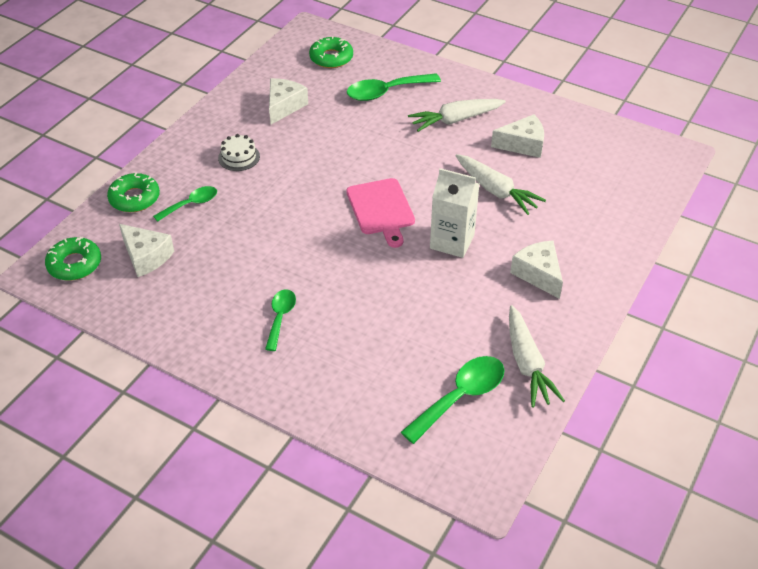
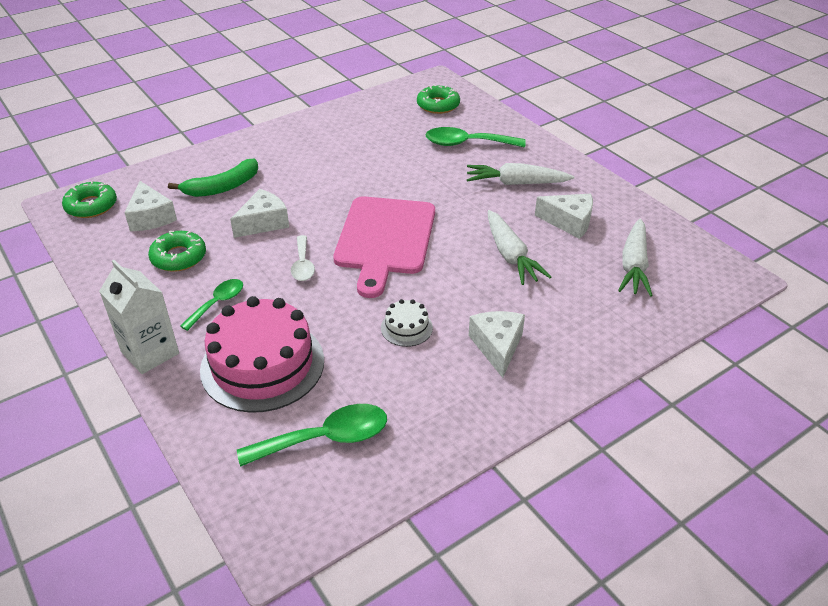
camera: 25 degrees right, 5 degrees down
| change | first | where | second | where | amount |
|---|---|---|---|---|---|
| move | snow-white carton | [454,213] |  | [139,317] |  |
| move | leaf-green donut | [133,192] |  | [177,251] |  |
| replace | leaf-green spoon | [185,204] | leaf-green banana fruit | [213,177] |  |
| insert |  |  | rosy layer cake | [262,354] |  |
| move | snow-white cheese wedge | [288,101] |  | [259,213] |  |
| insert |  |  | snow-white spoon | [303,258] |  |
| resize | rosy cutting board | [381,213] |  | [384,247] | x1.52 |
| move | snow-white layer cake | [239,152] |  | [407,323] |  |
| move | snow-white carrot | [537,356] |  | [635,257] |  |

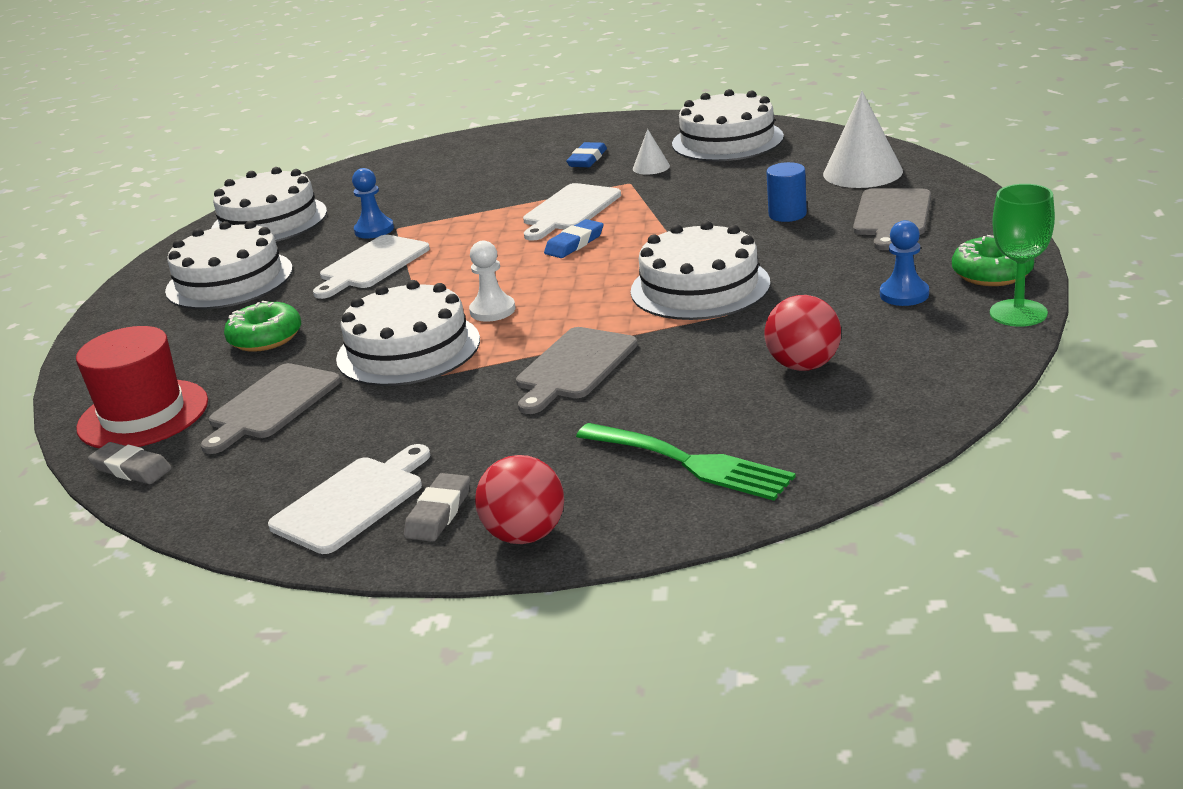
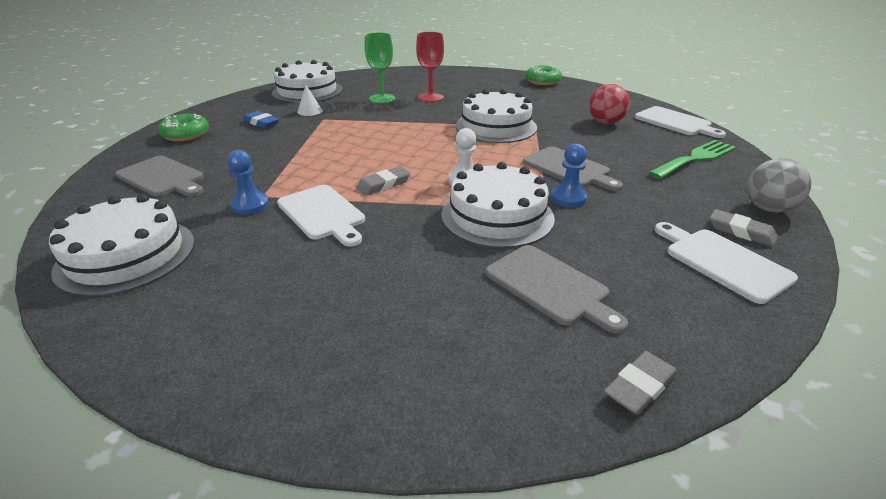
camera: 75 degrees left, 5 degrees up
| change | first | where | second | where | amount |
|---|---|---|---|---|---|
| move | grey cutting board | [892,219] |  | [159,176] |  |
| move | leaf-green donut | [262,326] |  | [183,128] |  |
| insert |  |  | grey pencil eraser | [383,180] |  |
| move | leaf-green wine glass | [1022,255] |  | [380,67] |  |
| replace | blue solid cylinder | [786,192] | red wine glass | [430,67] |  |
| move | blue game pawn | [904,263] |  | [569,175] |  |
| move | snow-white cutting board | [572,212] |  | [680,122] |  |
| recolor | red play ball | [519,499] | grey play ball | [779,185] |  |
| delete | red hat | [142,387] |  |  |  |
| delete | snow-white layer cake | [229,265] |  |  |  |
| delete | blue pencil eraser | [574,238] |  |  |  |
| delete | snow-white cone shape | [863,139] |  |  |  |

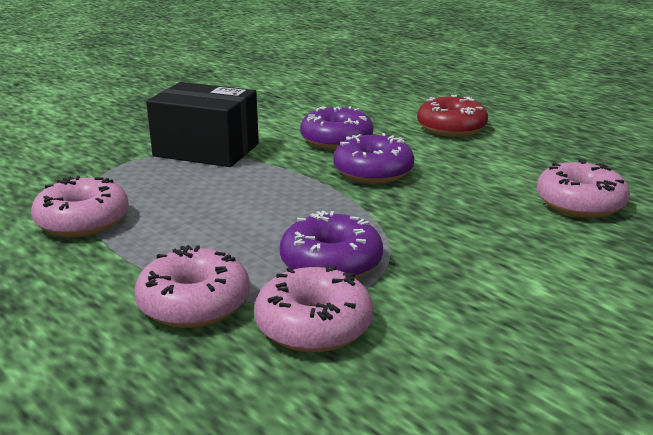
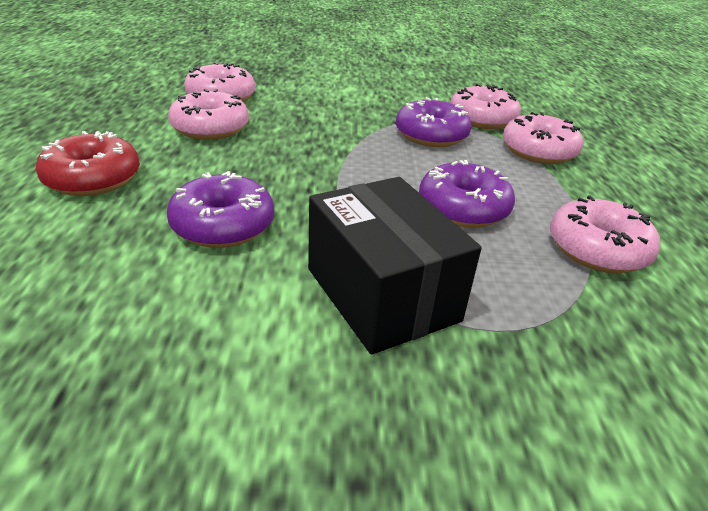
camera: 140 degrees left, 10 degrees up
| change | first | where | second | where | amount |
|---|---|---|---|---|---|
| insert |  |  | rosy donut | [208,114] |  |
| move | purple donut | [373,158] |  | [467,194] |  |

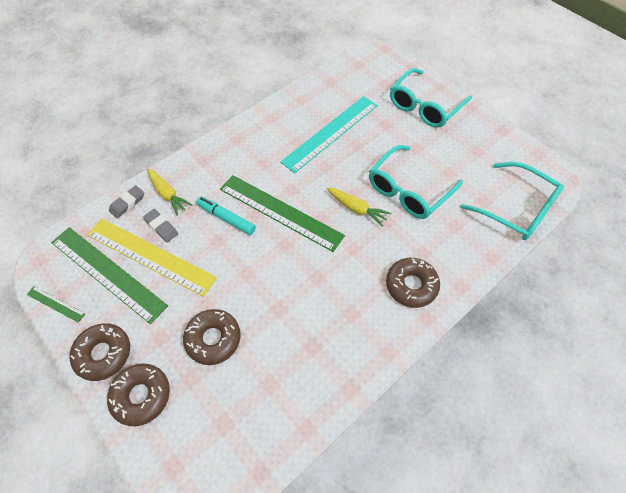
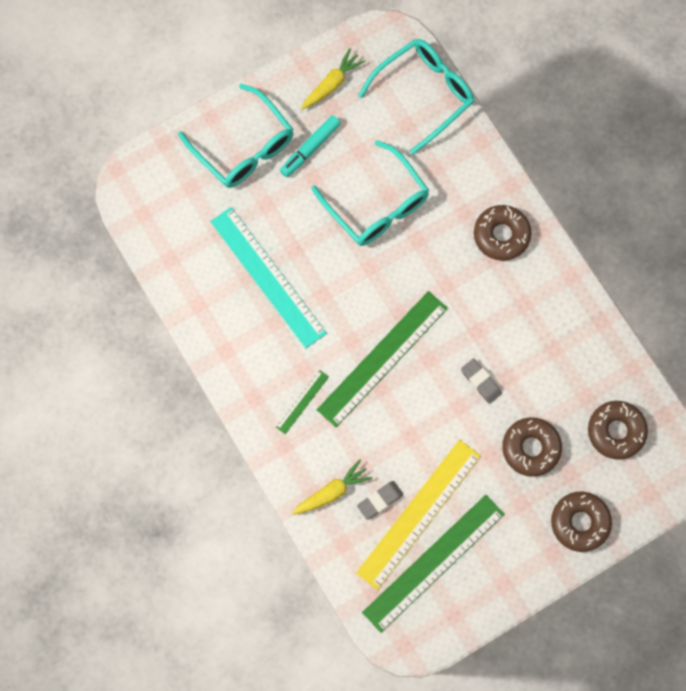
camera: 80 degrees left, 15 degrees up
| change | first | where | second | where | amount |
|---|---|---|---|---|---|
| move | leaf-green ruler | [56,304] |  | [302,402] |  |
| move | turquoise marker pen | [226,215] |  | [310,146] |  |
| move | bright yellow carrot | [358,207] |  | [333,79] |  |
| move | grey pencil eraser | [126,201] |  | [481,381] |  |
| move | brown donut | [100,352] |  | [618,430] |  |

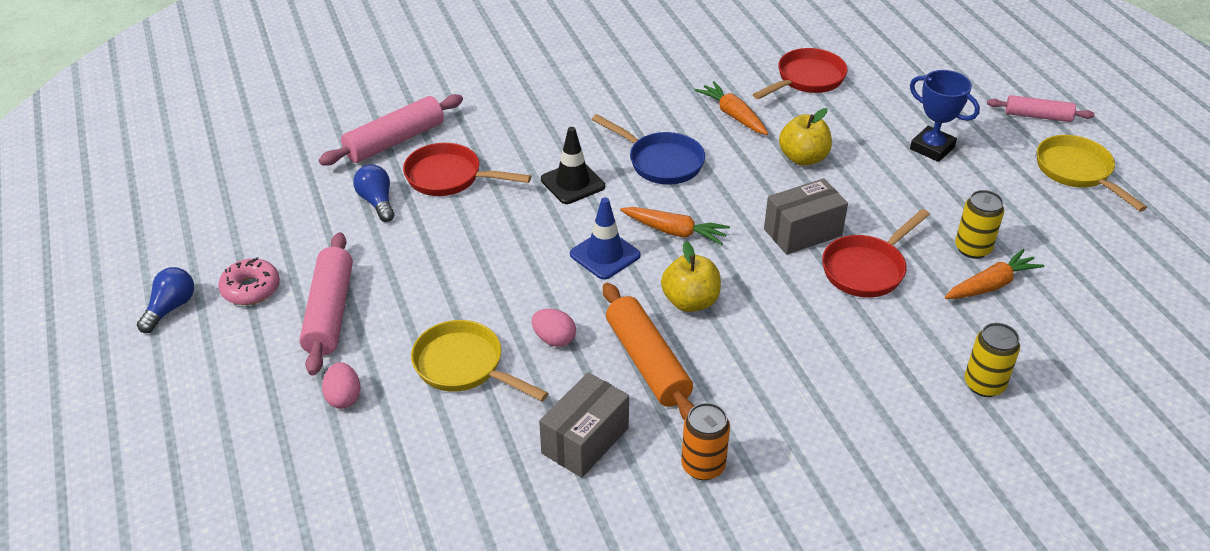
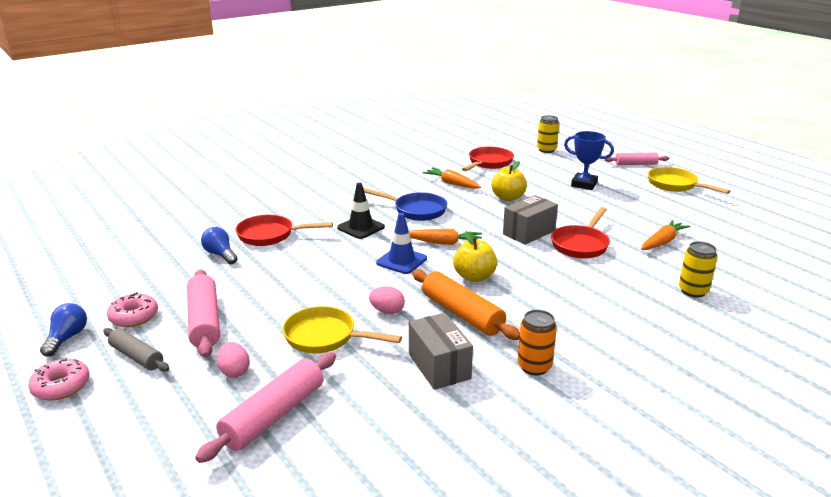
camera: 15 degrees left, 15 degrees down
| change | first | where | second | where | amount |
|---|---|---|---|---|---|
| insert |  |  | rosy donut | [58,379] |  |
| insert |  |  | grey pastry roller | [136,350] |  |
| move | rosy pastry roller | [391,130] |  | [265,407] |  |
| rotate | grey package | [584,425] |  | [441,351] | 45 degrees counterclockwise |
| move | bright yellow can | [979,224] |  | [548,134] |  |

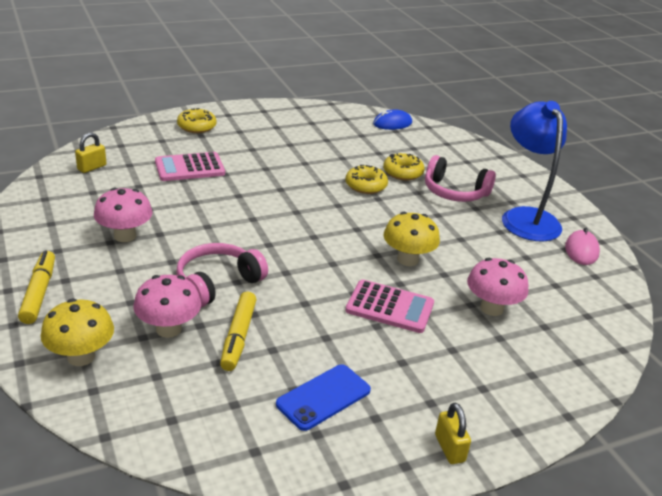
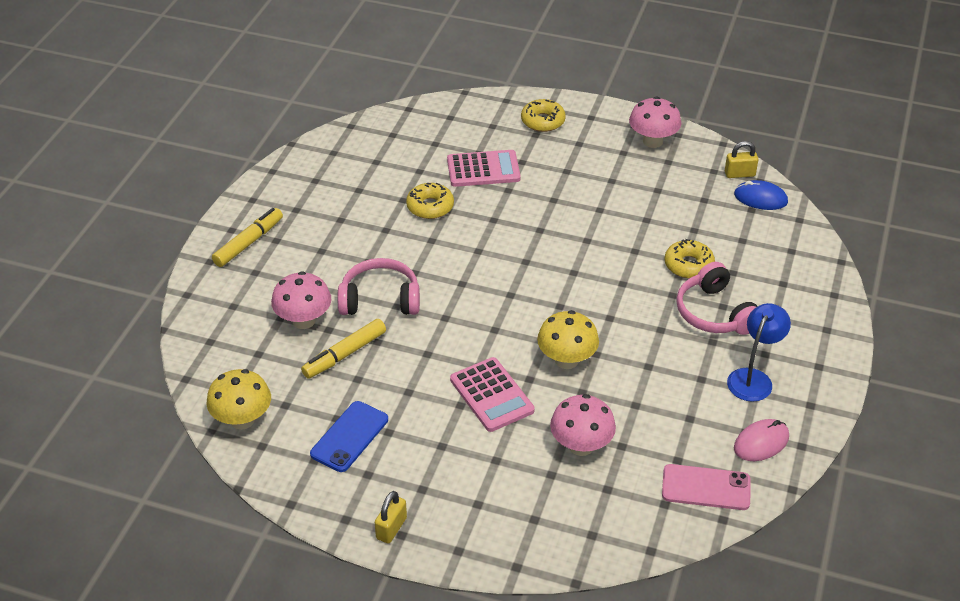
camera: 45 degrees right, 10 degrees up
| change | first | where | second | where | amount |
|---|---|---|---|---|---|
| move | bright yellow mushroom | [77,332] |  | [239,399] |  |
| rotate | blue mobile phone | [323,397] |  | [349,436] | 60 degrees counterclockwise |
| move | bright yellow donut | [367,179] |  | [430,201] |  |
| rotate | rosy pocket calculator | [190,166] |  | [484,168] | 150 degrees clockwise |
| move | rosy mushroom | [123,215] |  | [655,122] |  |
| insert |  |  | rosy mobile phone | [706,487] |  |
| move | bright yellow padlock | [90,152] |  | [741,159] |  |
| resize | blue reading lamp | [534,171] |  | [759,352] | x0.62 |

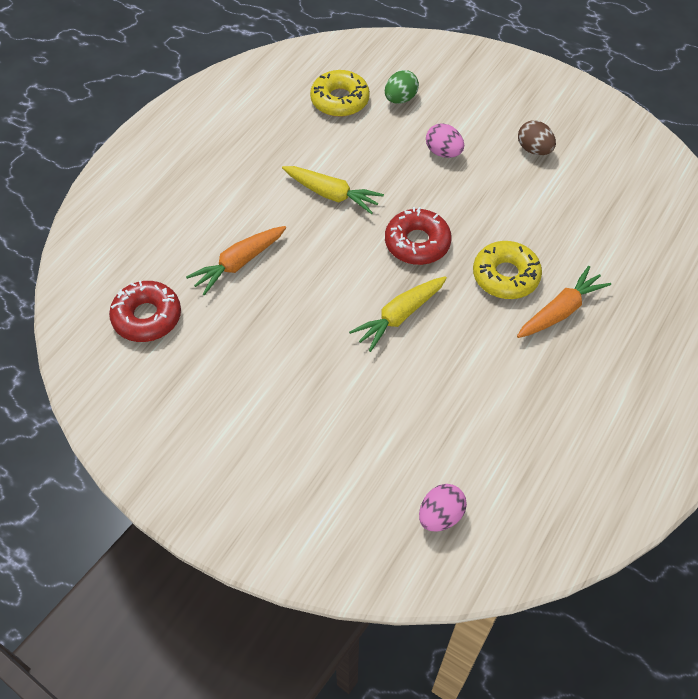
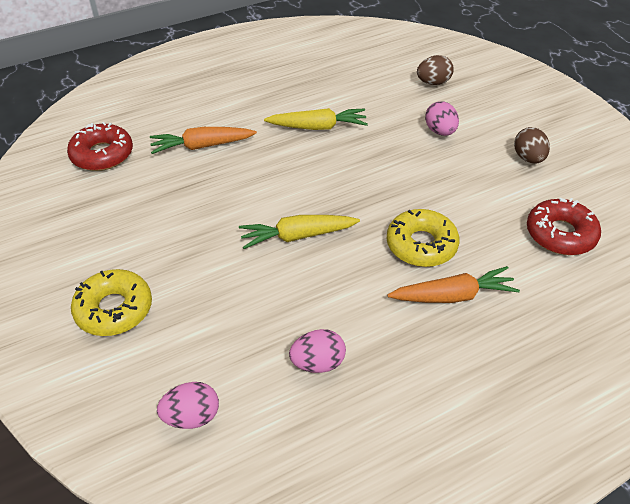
camera: 30 degrees right, 10 degrees down
| change | first | where | second | where | amount |
|---|---|---|---|---|---|
| move | bright yellow donut | [340,93] |  | [111,302] |  |
| rotate | bright yellow carrot | [333,190] |  | [316,119] | 60 degrees counterclockwise |
| insert |  |  | rosy egg | [317,351] |  |
| recolor | leaf-green egg | [402,87] | brown egg | [435,70] |  |
| move | red donut | [418,236] |  | [564,226] |  |

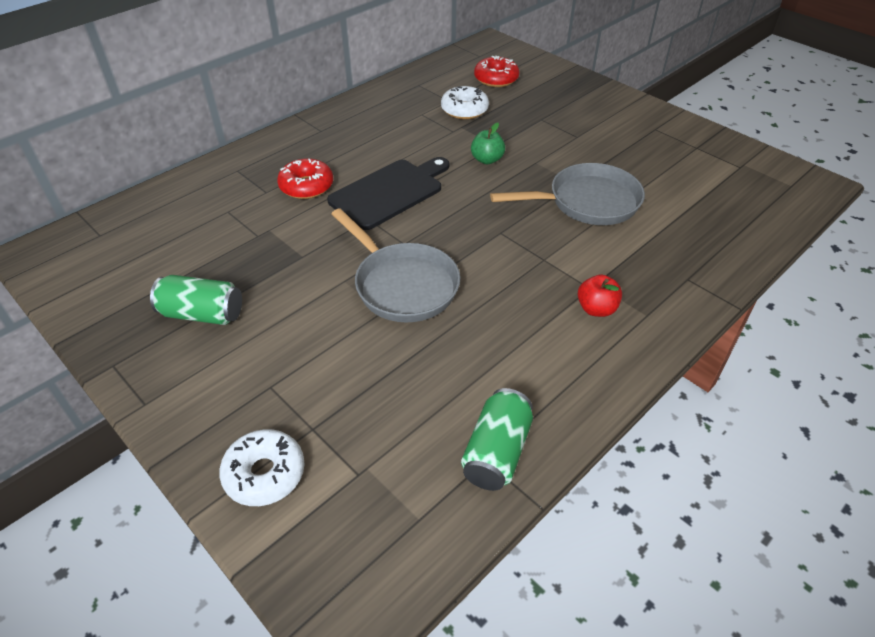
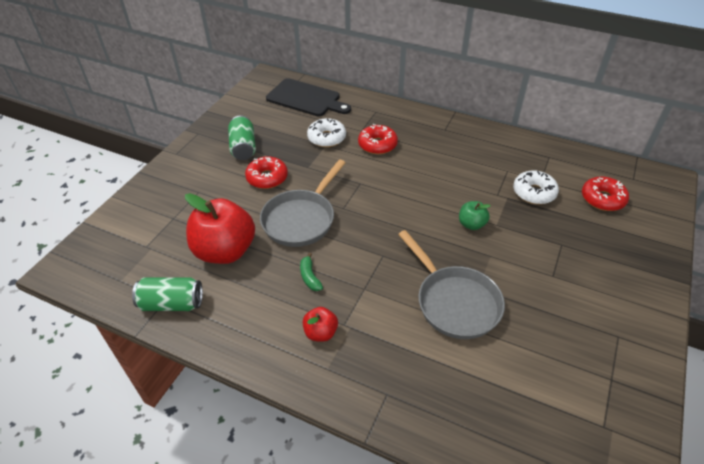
camera: 70 degrees right, 0 degrees up
| change | first | where | second | where | amount |
|---|---|---|---|---|---|
| insert |  |  | red apple fruit | [220,228] |  |
| insert |  |  | red donut | [266,173] |  |
| move | jet-black cutting board | [388,193] |  | [308,97] |  |
| insert |  |  | leaf-green banana fruit | [311,271] |  |
| move | snow-white donut | [262,467] |  | [326,132] |  |

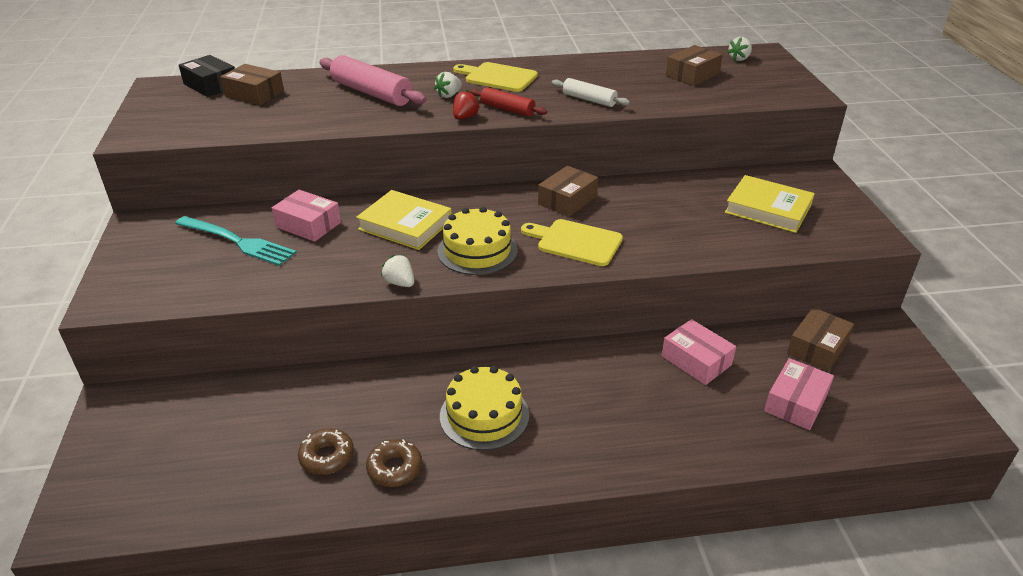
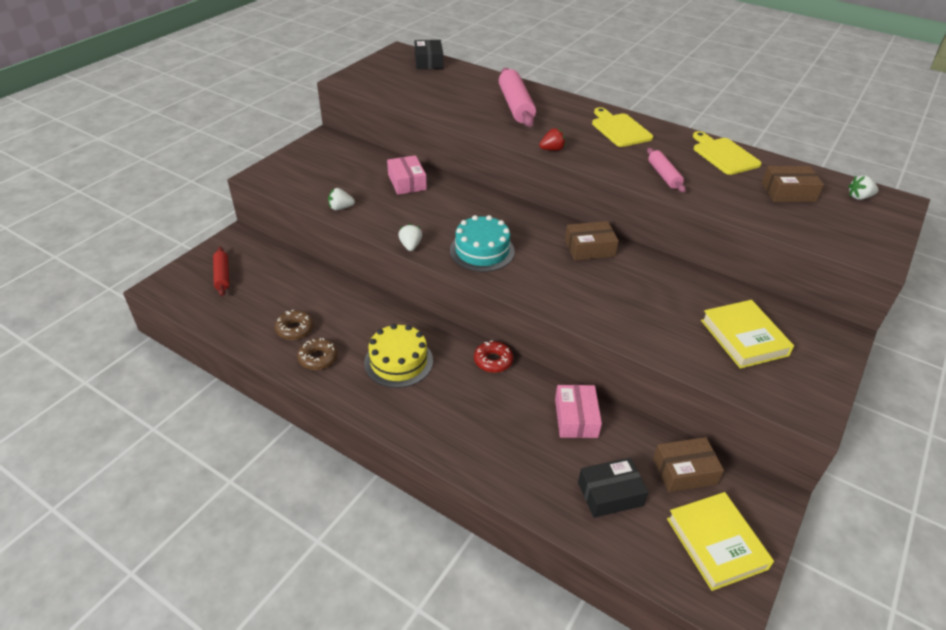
camera: 40 degrees right, 5 degrees up
| change | first | where | second | where | amount |
|---|---|---|---|---|---|
| move | red pastry roller | [508,102] |  | [221,271] |  |
| move | snow-white berry | [448,85] |  | [341,199] |  |
| recolor | bright yellow layer cake | [477,241] | turquoise layer cake | [482,243] |  |
| insert |  |  | red donut | [493,356] |  |
| recolor | rosy package | [799,394] | jet-black package | [613,488] |  |
| recolor | snow-white pastry roller | [591,92] | rosy pastry roller | [666,170] |  |
| move | bright yellow hardcover | [404,220] |  | [720,541] |  |
| move | bright yellow cutting board | [572,242] |  | [727,153] |  |
| delete | turquoise fork | [235,241] |  |  |  |
| delete | brown package | [252,84] |  |  |  |

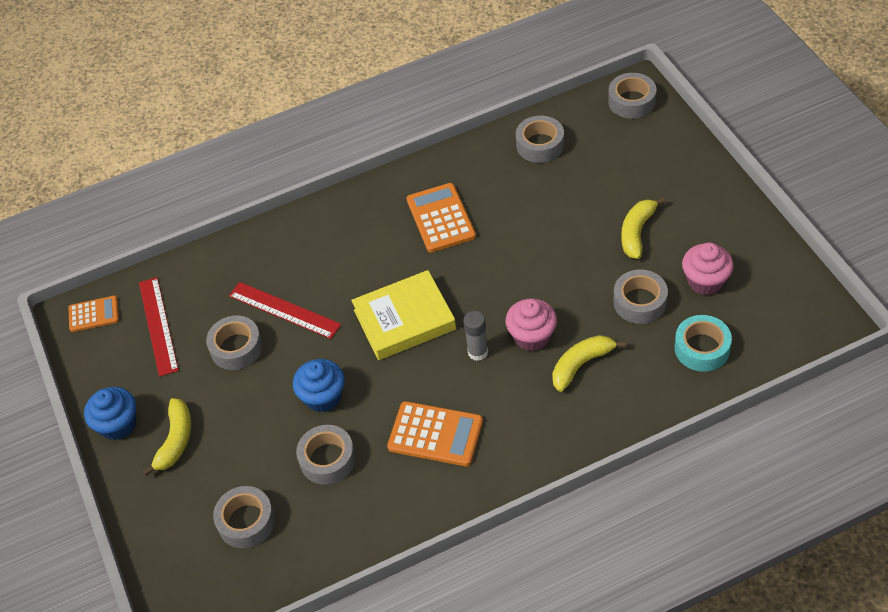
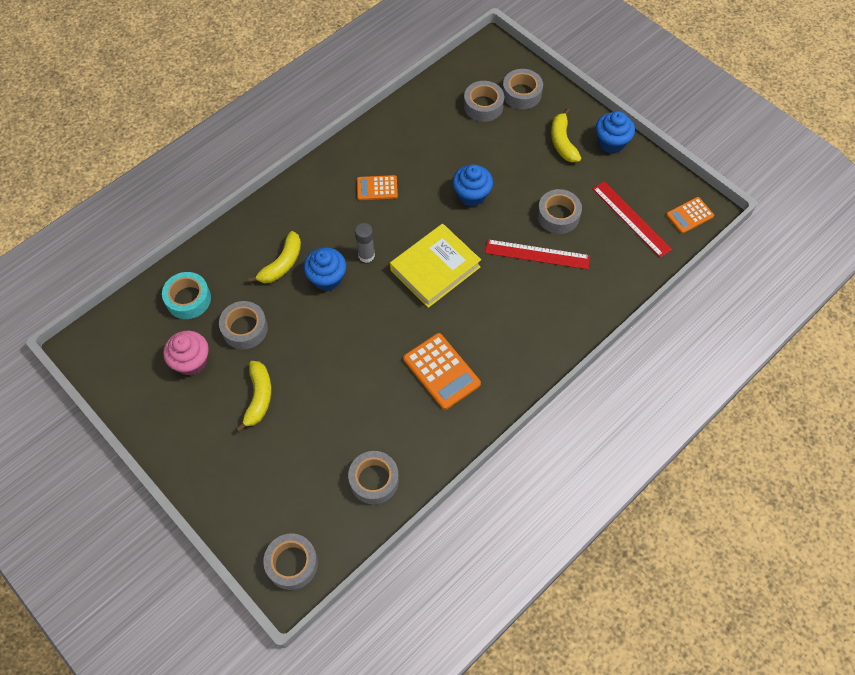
camera: 155 degrees right, 10 degrees up
| change | first | where | second | where | amount |
|---|---|---|---|---|---|
| recolor | rosy fairy cake | [531,324] | blue fairy cake | [325,269] |  |
| resize | bright orange pocket calculator | [435,433] |  | [377,187] | x0.63 |
| move | grey tape | [326,455] |  | [522,89] |  |

